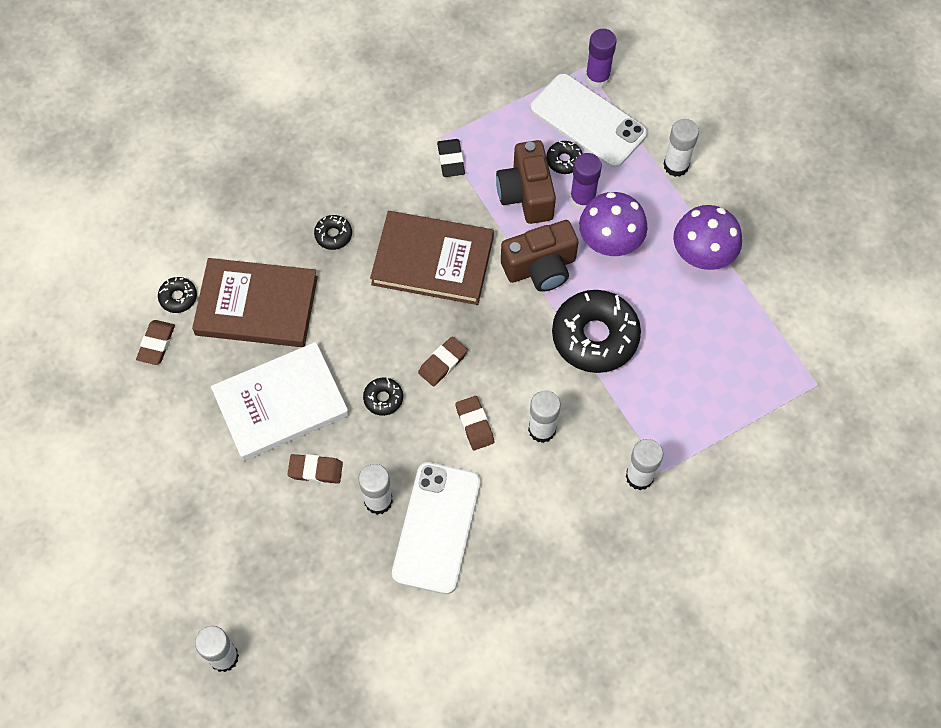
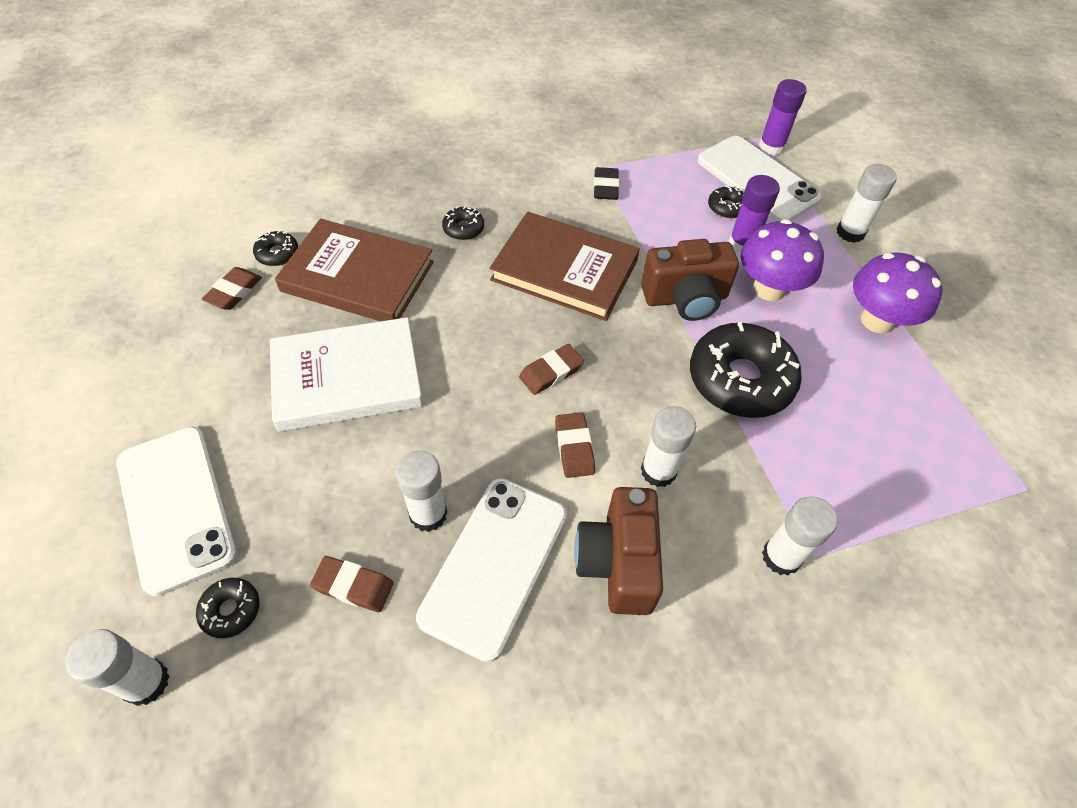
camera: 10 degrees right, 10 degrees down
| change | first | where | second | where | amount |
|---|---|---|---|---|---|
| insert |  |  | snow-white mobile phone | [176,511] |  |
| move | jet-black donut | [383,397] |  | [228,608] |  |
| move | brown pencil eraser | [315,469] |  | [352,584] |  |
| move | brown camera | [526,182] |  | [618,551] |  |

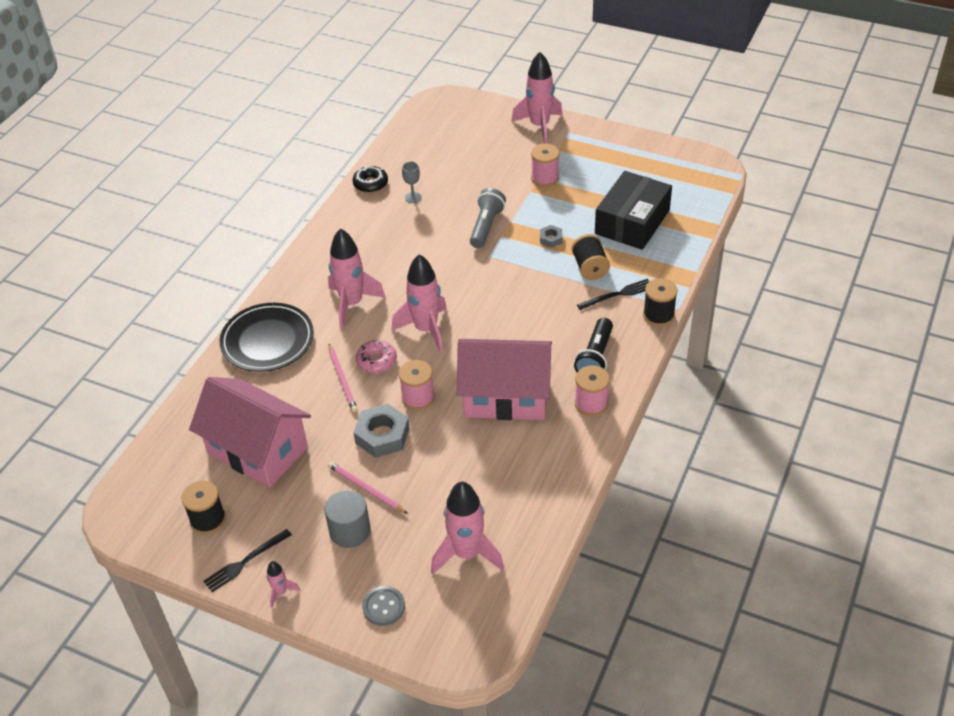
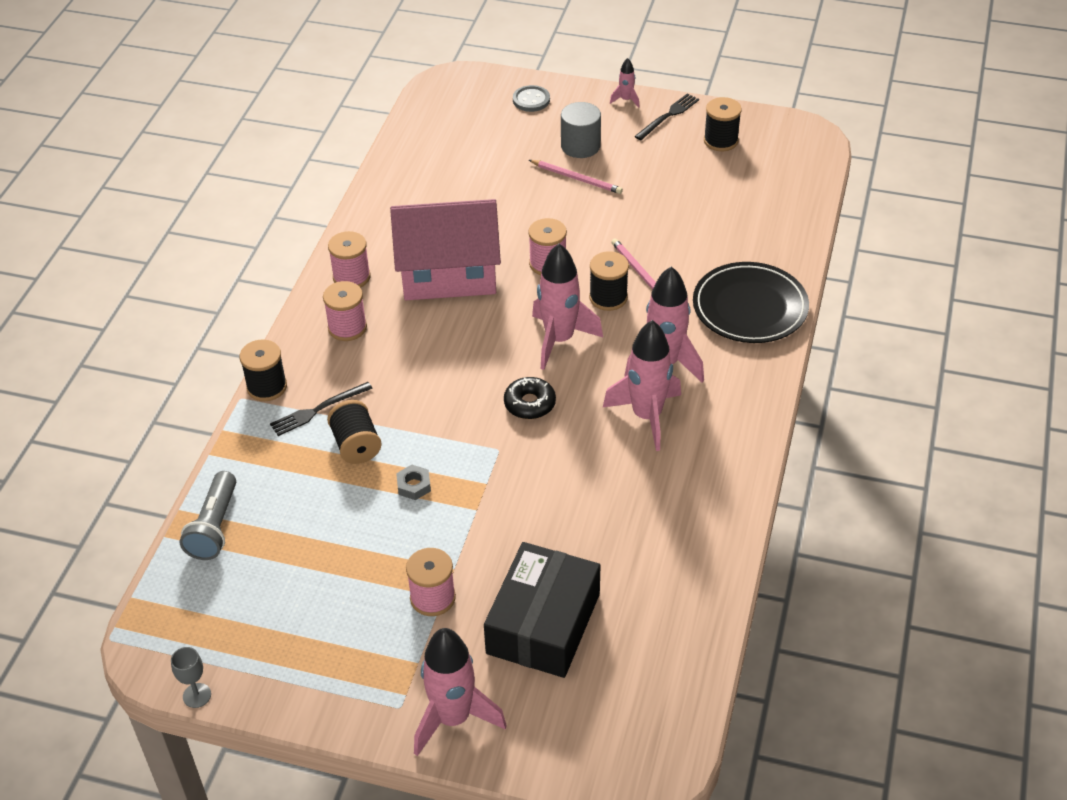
camera: 170 degrees right, 0 degrees up
| change | first | where | second | where | amount |
|---|---|---|---|---|---|
| move | grey wine glass | [412,182] |  | [191,677] |  |
| move | grey torch | [488,218] |  | [208,515] |  |
| replace | jet-black torch | [593,345] | rosy spool | [345,311] |  |
| move | jet-black package | [633,210] |  | [542,610] |  |
| move | jet-black donut | [370,179] |  | [530,398] |  |
| replace | rosy donut | [376,356] | jet-black spool | [609,281] |  |
| move | rosy spaceship | [467,527] |  | [642,385] |  |
| delete | rosy house | [250,432] |  |  |  |
| delete | grey nut | [381,431] |  |  |  |

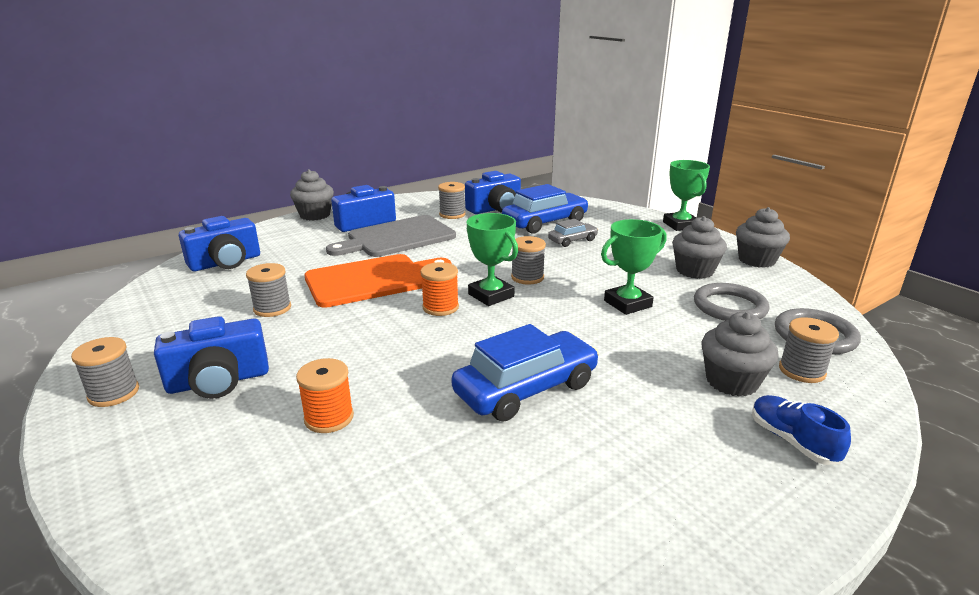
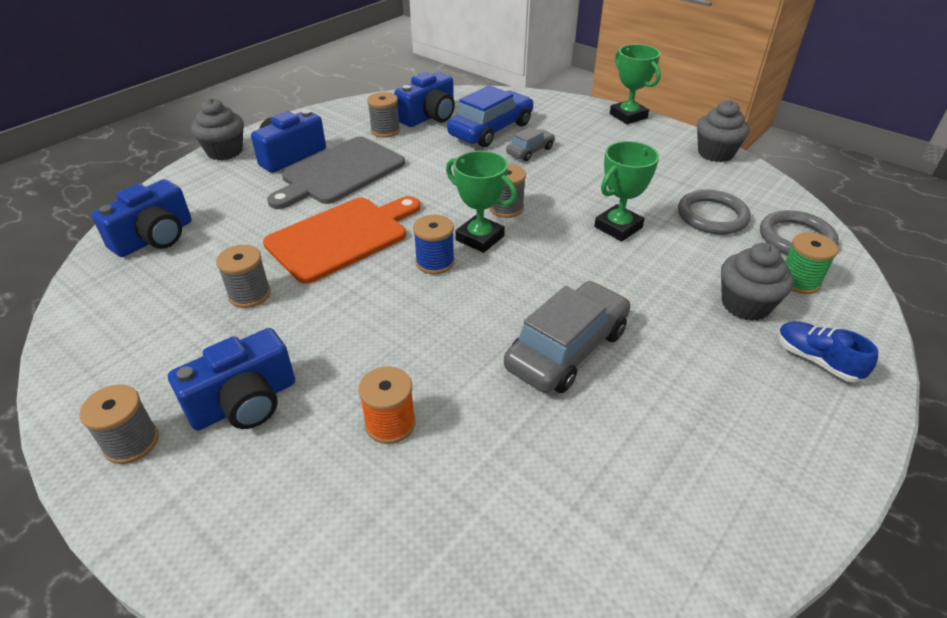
camera: 15 degrees left, 15 degrees up
| change | first | where | second | where | amount |
|---|---|---|---|---|---|
| recolor | bright orange spool | [439,289] | blue spool | [434,244] |  |
| recolor | blue car | [525,373] | grey car | [567,337] |  |
| recolor | grey spool | [809,350] | leaf-green spool | [811,263] |  |
| delete | grey fairy cake | [699,247] |  |  |  |

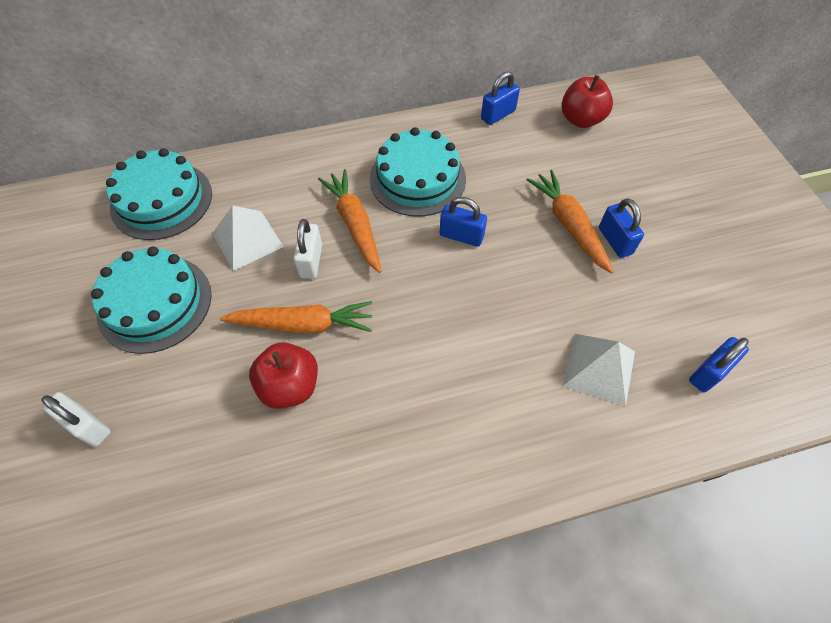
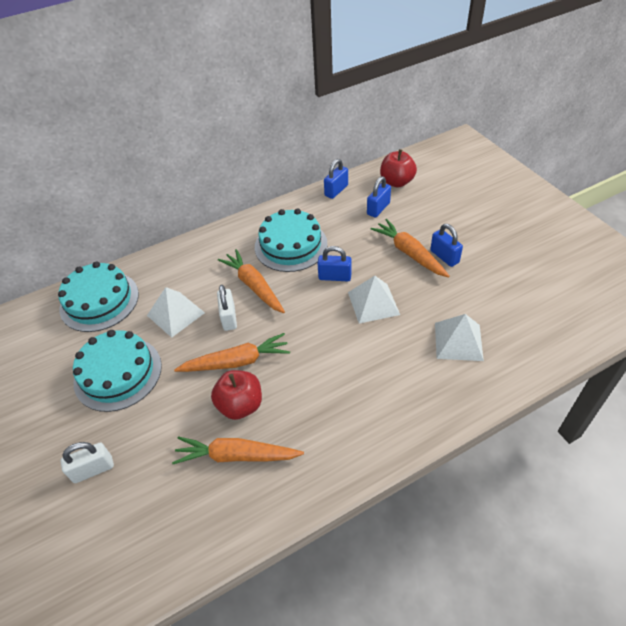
camera: 10 degrees left, 10 degrees down
| change | first | where | second | where | amount |
|---|---|---|---|---|---|
| rotate | snow-white padlock | [76,419] |  | [87,462] | 45 degrees counterclockwise |
| insert |  |  | bright orange carrot | [238,450] |  |
| insert |  |  | snow-white pyramid shape | [374,300] |  |
| move | blue padlock | [719,364] |  | [379,197] |  |

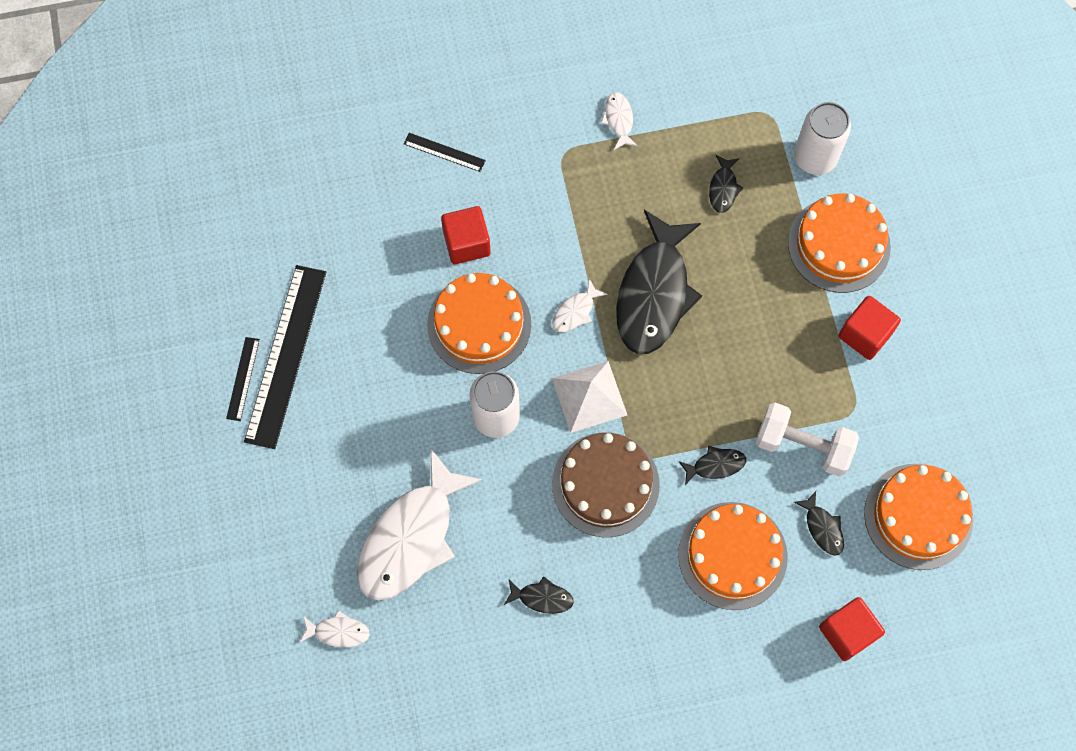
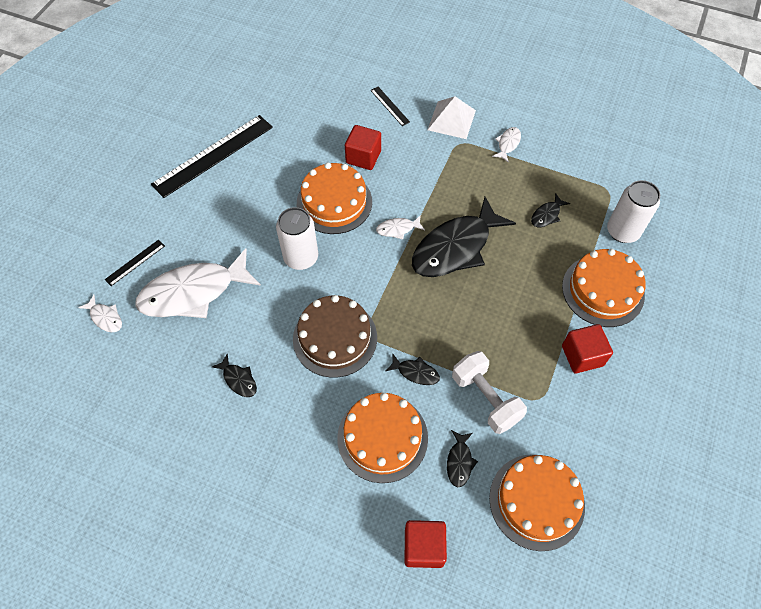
camera: 35 degrees right, 10 degrees down
| change | first | where | second | where | amount |
|---|---|---|---|---|---|
| move | jet-black ruler | [243,379] |  | [135,263] |  |
| move | snow-white pyramid shape | [589,397] |  | [452,117] |  |

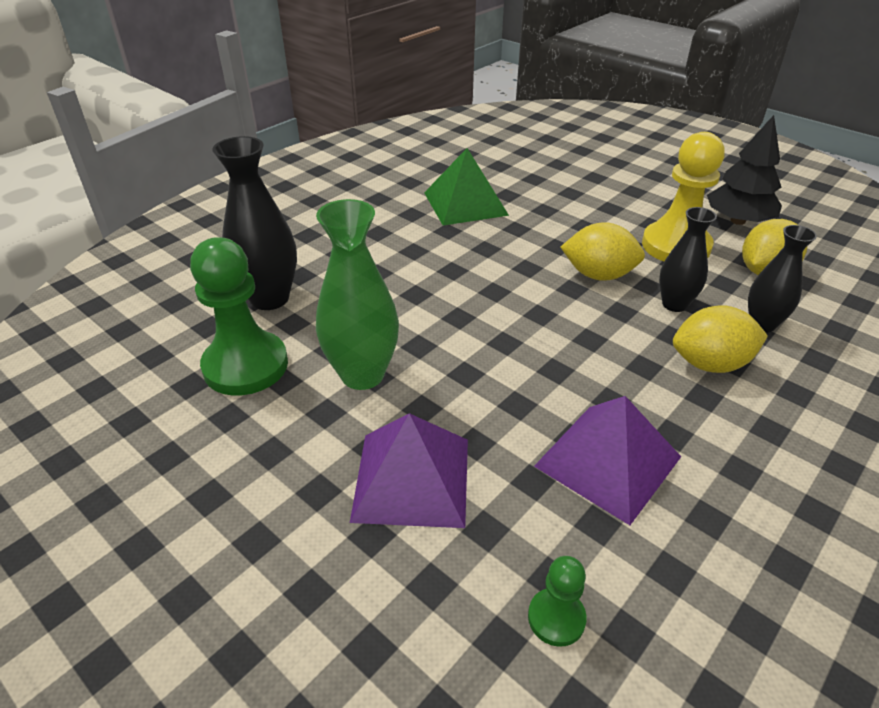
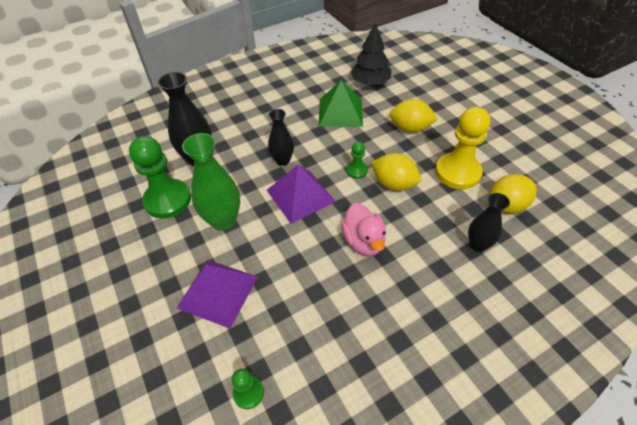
camera: 20 degrees right, 10 degrees up
| change | first | where | second | where | amount |
|---|---|---|---|---|---|
| move | purple pyramid shape | [607,460] |  | [301,194] |  |
| move | jet-black vase | [688,259] |  | [281,137] |  |
| insert |  |  | rosy duck | [363,229] |  |
| insert |  |  | leaf-green game pawn | [357,160] |  |
| move | jet-black tree | [744,170] |  | [371,54] |  |
| move | bright yellow lemon | [720,339] |  | [414,116] |  |

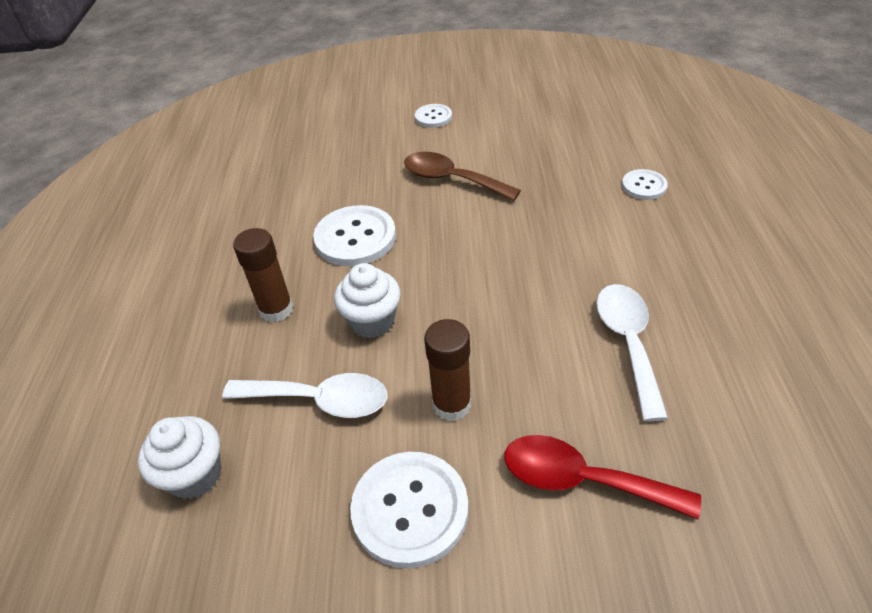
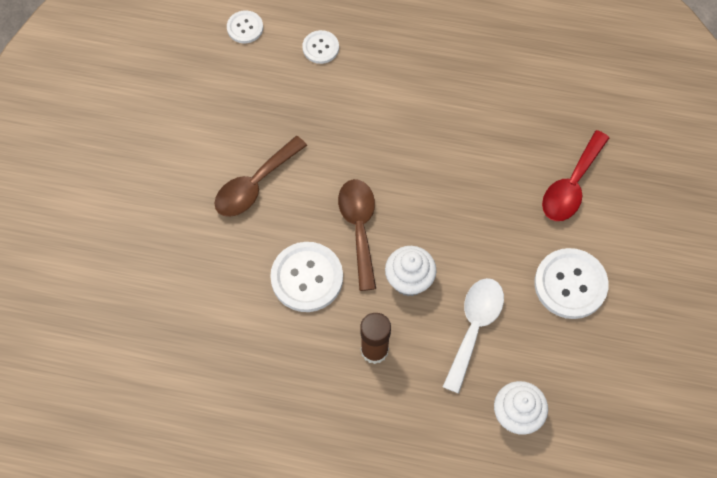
camera: 80 degrees left, 20 degrees up
| change | first | where | second | where | amount |
|---|---|---|---|---|---|
| move | snow-white button | [433,116] |  | [245,26] |  |
| insert |  |  | brown spoon | [357,235] |  |
| delete | brown stick of glue | [447,370] |  |  |  |
| delete | snow-white spoon | [632,352] |  |  |  |

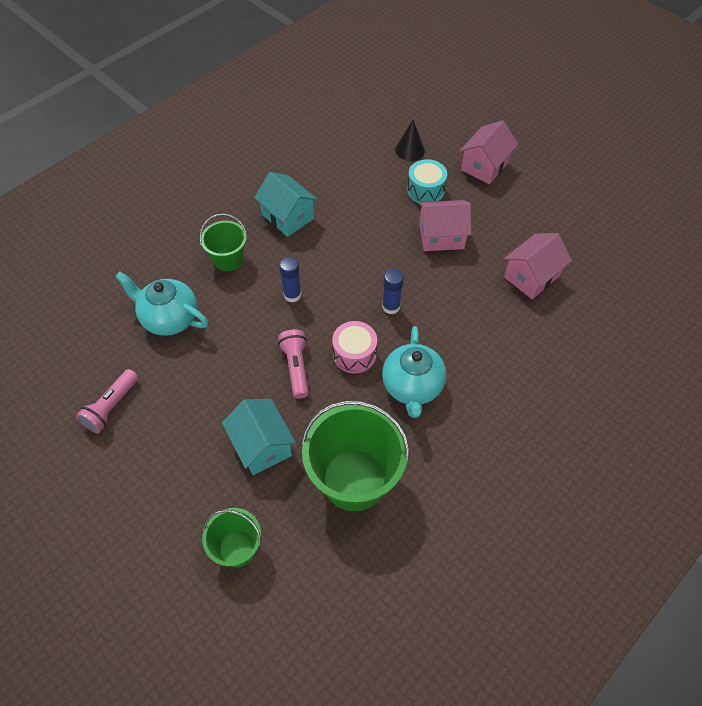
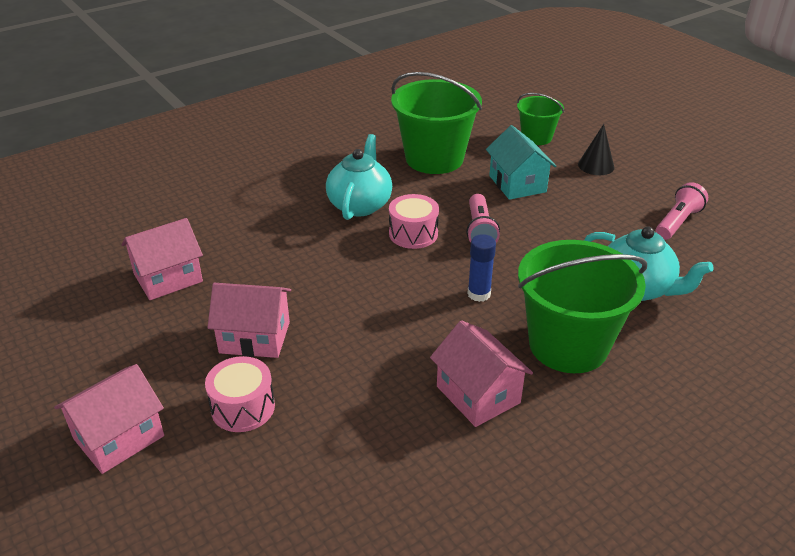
camera: 170 degrees left, 20 degrees down
| change | first | where | second | where | amount |
|---|---|---|---|---|---|
| recolor | turquoise drum | [427,181] | rosy drum | [240,394] |  |
| recolor | turquoise house | [286,204] | rosy house | [481,373] |  |
| resize | leaf-green pail | [223,242] |  | [582,306] | x1.82 |
| move | jet-black cone shape | [410,140] |  | [596,149] |  |
| delete | blue stick of glue | [393,292] |  |  |  |

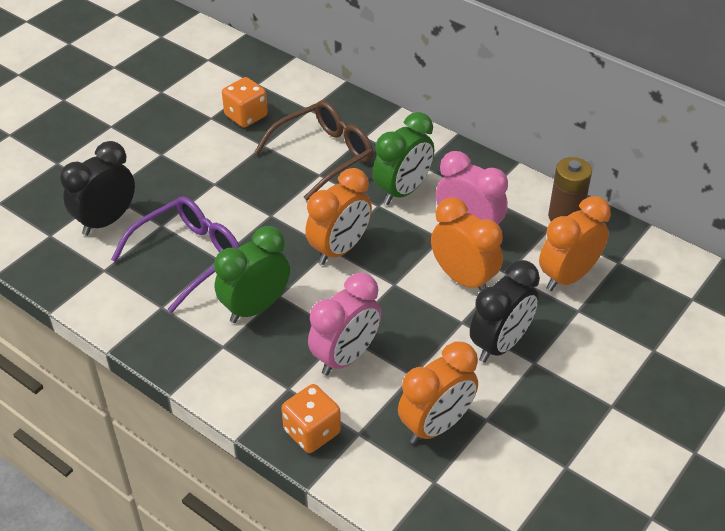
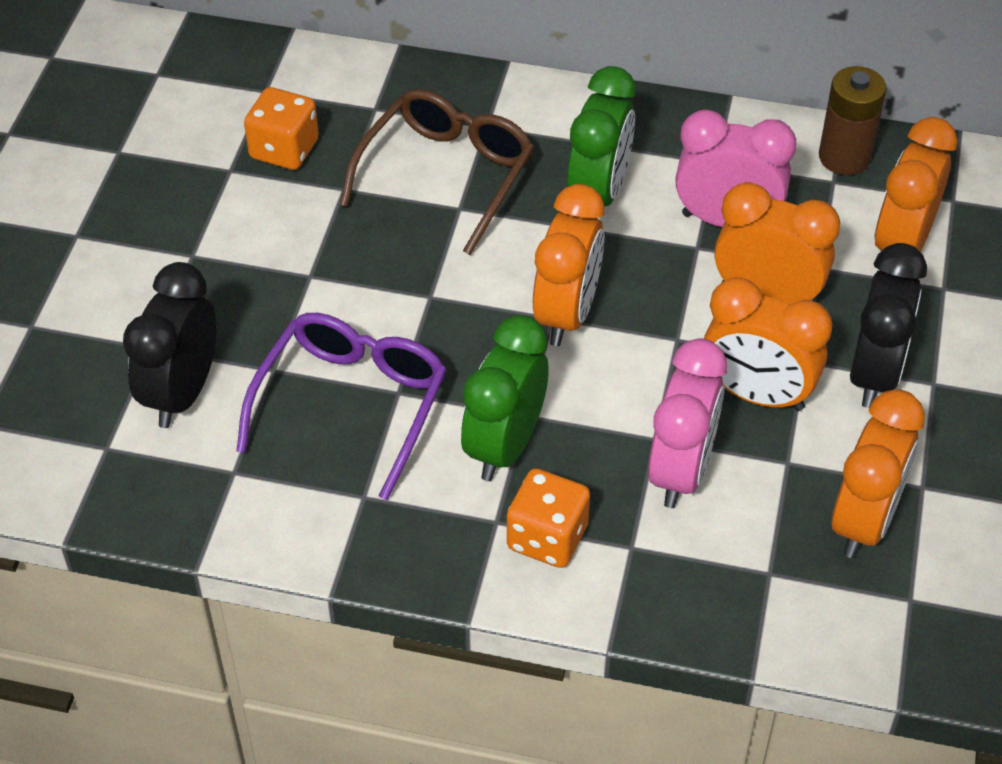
camera: 25 degrees left, 5 degrees up
| change | first | where | second | where | amount |
|---|---|---|---|---|---|
| move | bright orange dice | [311,418] |  | [548,518] |  |
| insert |  |  | bright orange bedside clock | [768,344] |  |

